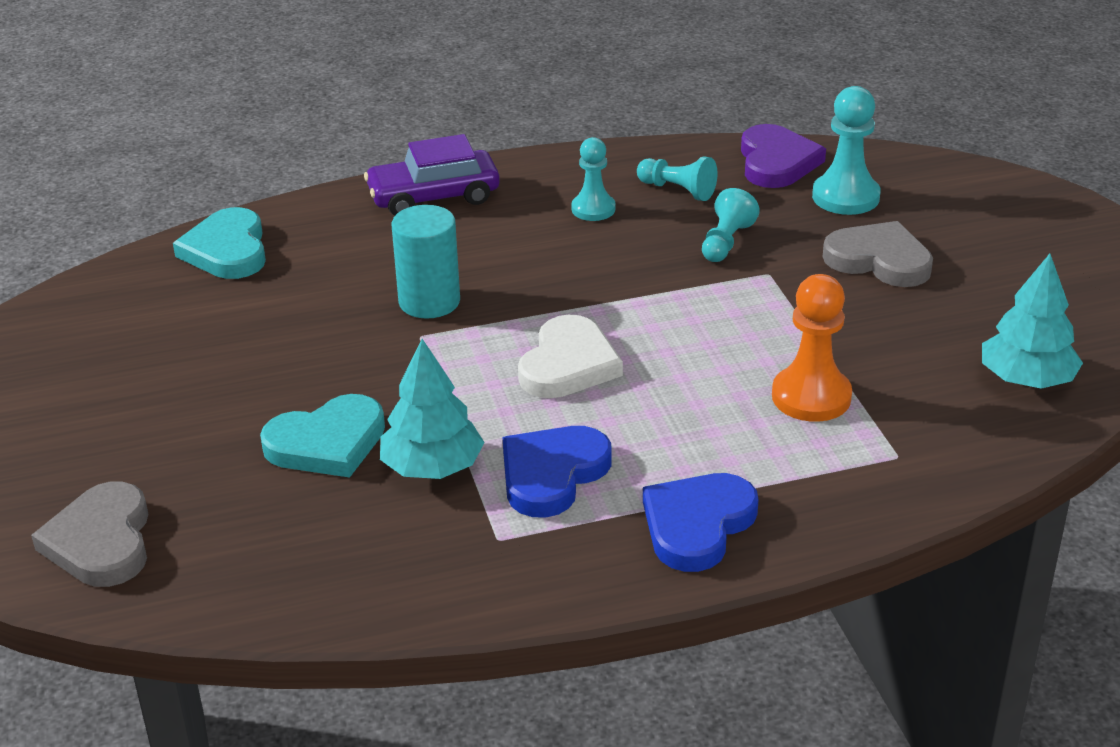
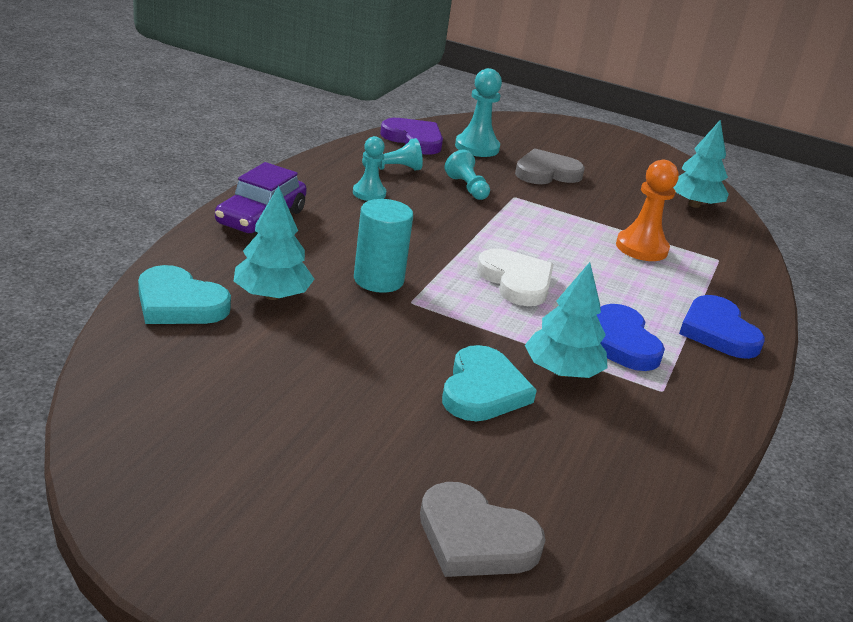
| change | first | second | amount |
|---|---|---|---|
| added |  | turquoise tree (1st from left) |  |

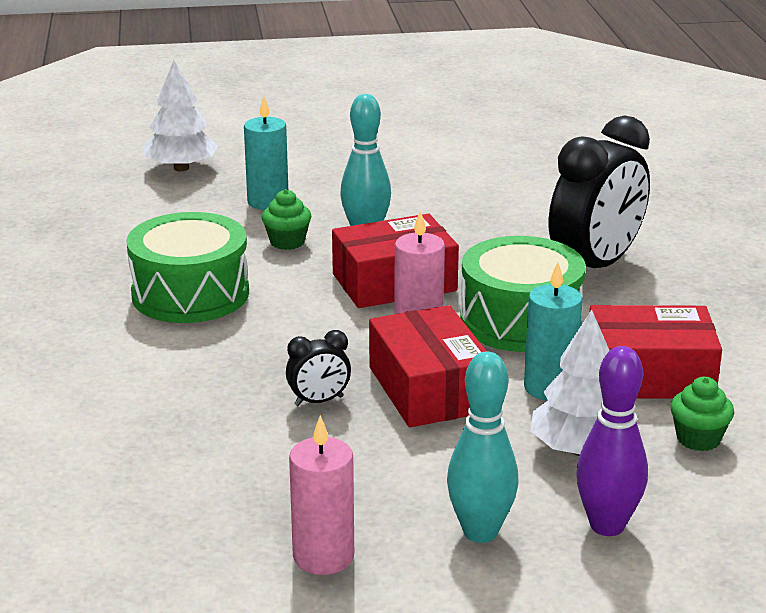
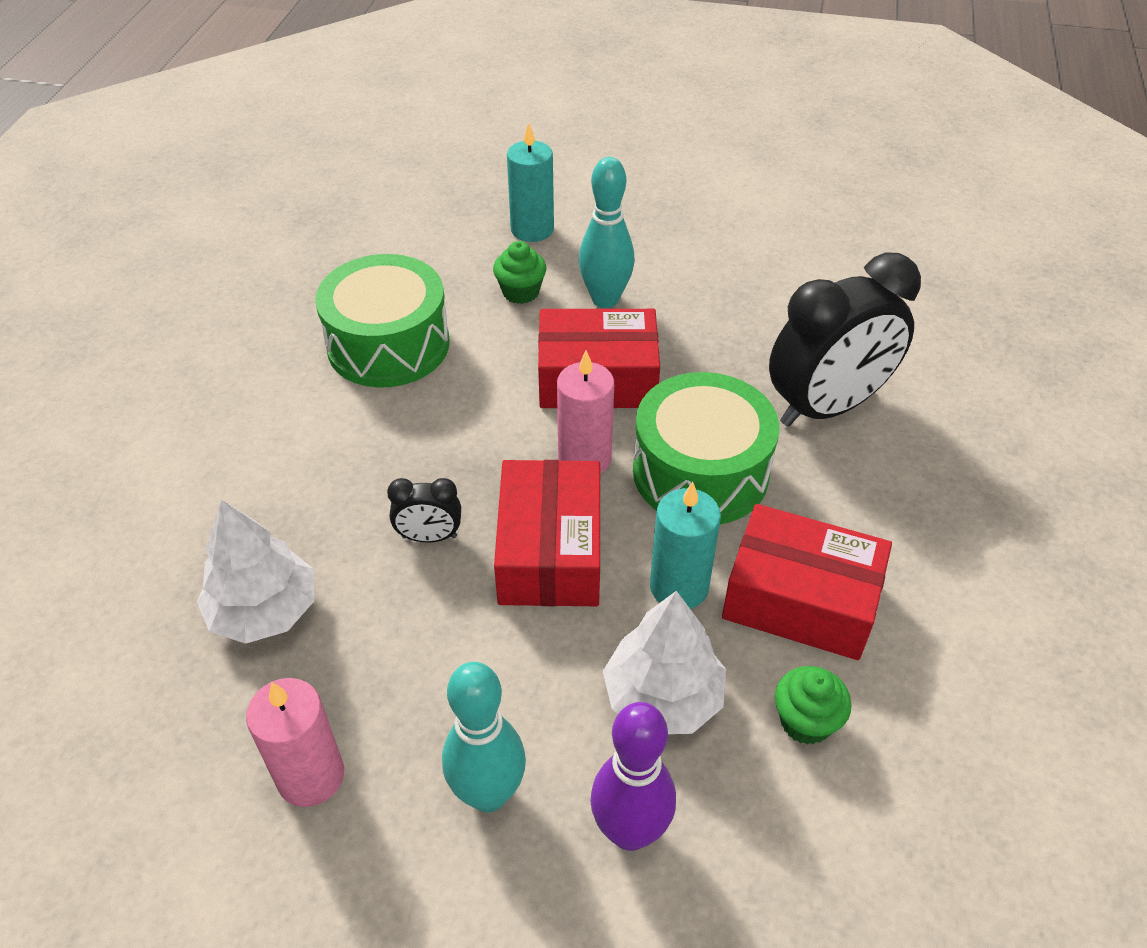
| change | first | second | amount |
|---|---|---|---|
| moved | white tree (1st from left) |  |  |

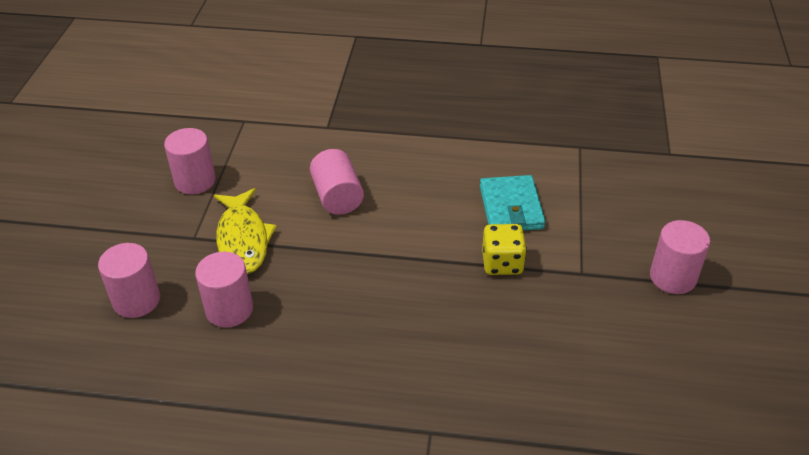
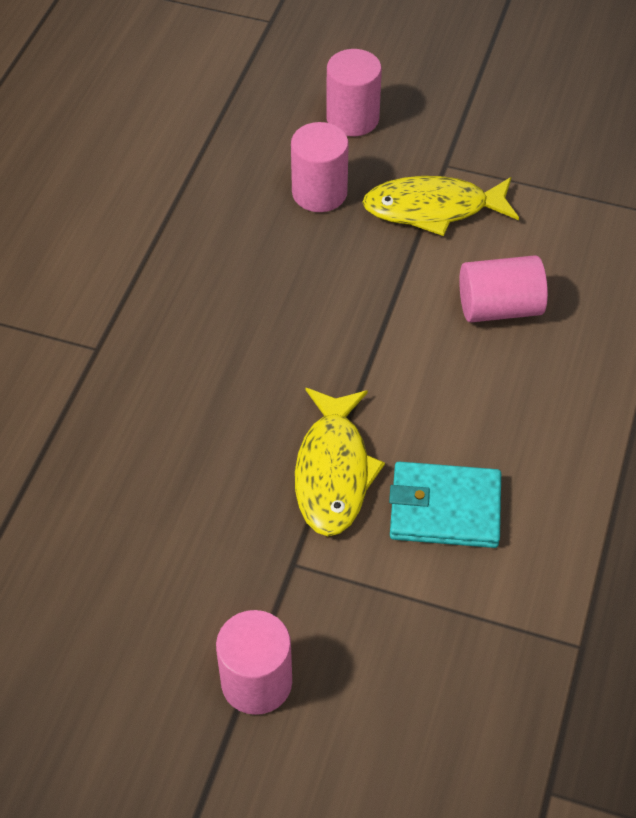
| change | first | second | amount |
|---|---|---|---|
| removed | pink cylinder (2nd from left) |  |  |
| replaced | yellow dice | yellow fish (1st from left) |  |

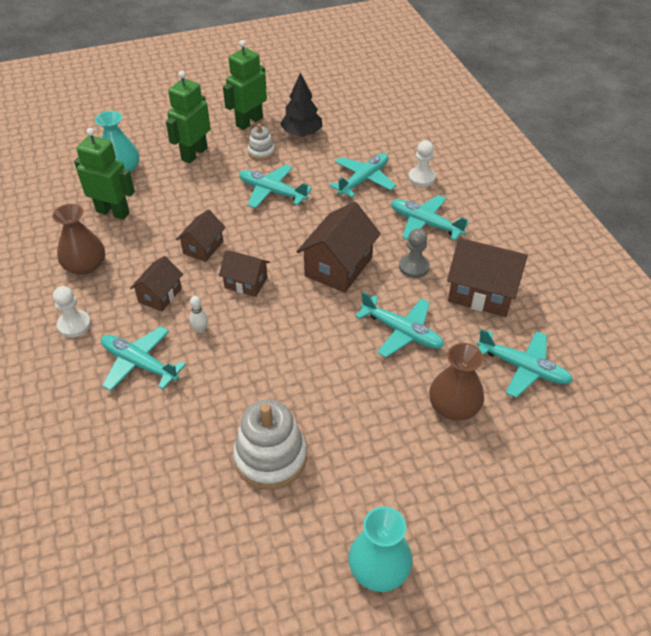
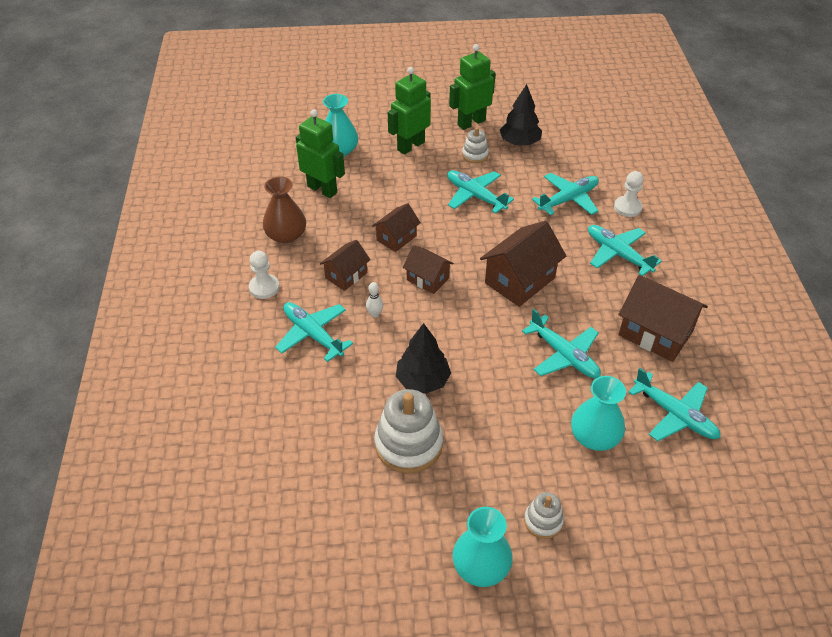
| change | first | second | amount |
|---|---|---|---|
| removed | grey pawn |  |  |
| recoloured | brown vase (2nd from left) | turquoise vase (3rd from left) |  |
| added |  | black tree (1st from left) |  |
| added |  | white stacking toy (3rd from left) |  |

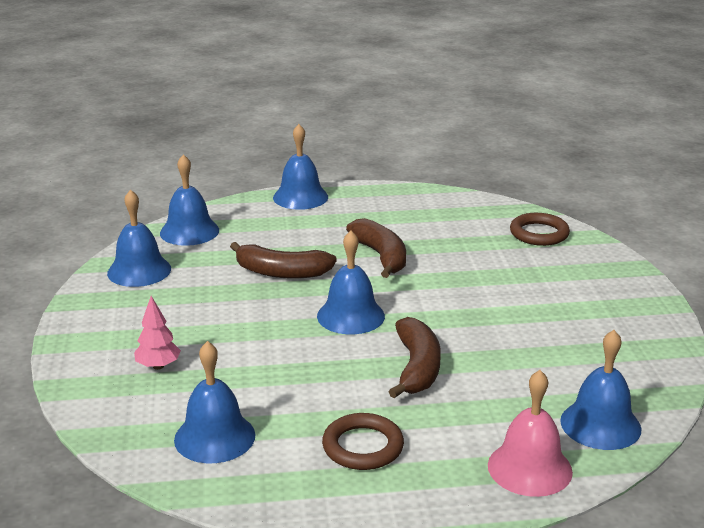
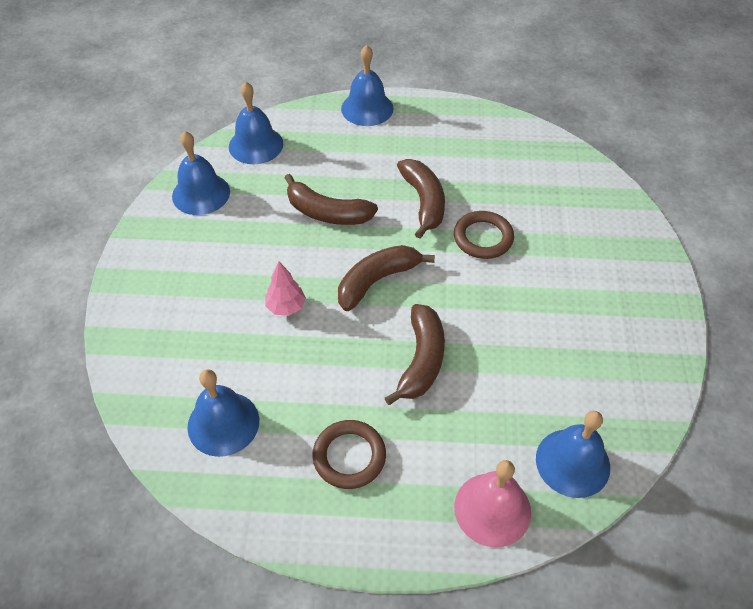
| change | first | second | amount |
|---|---|---|---|
| moved | pink tree |  |  |
| replaced | blue bell (5th from left) | brown banana (2nd from left) |  |
| moved | brown ring (2nd from left) |  |  |

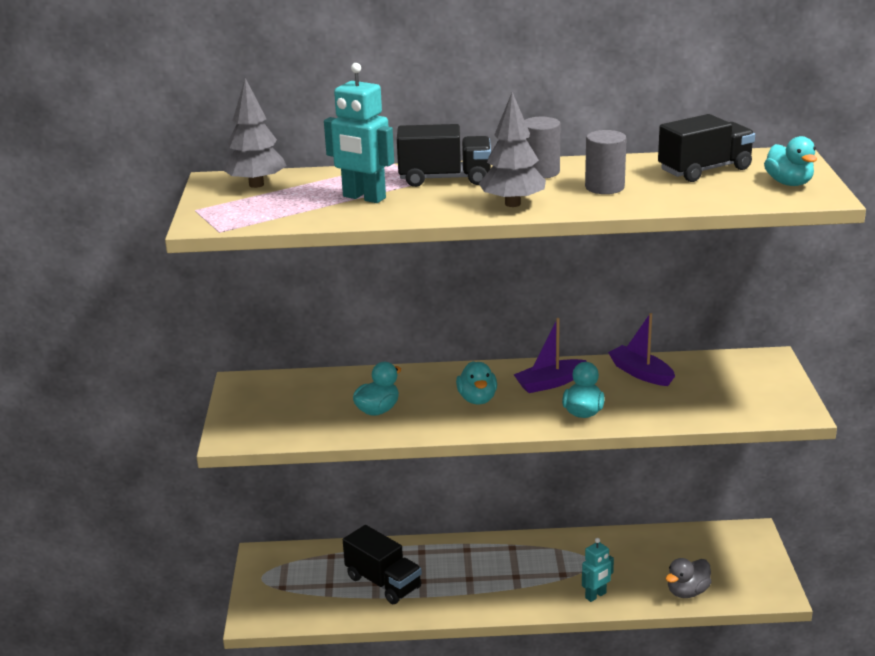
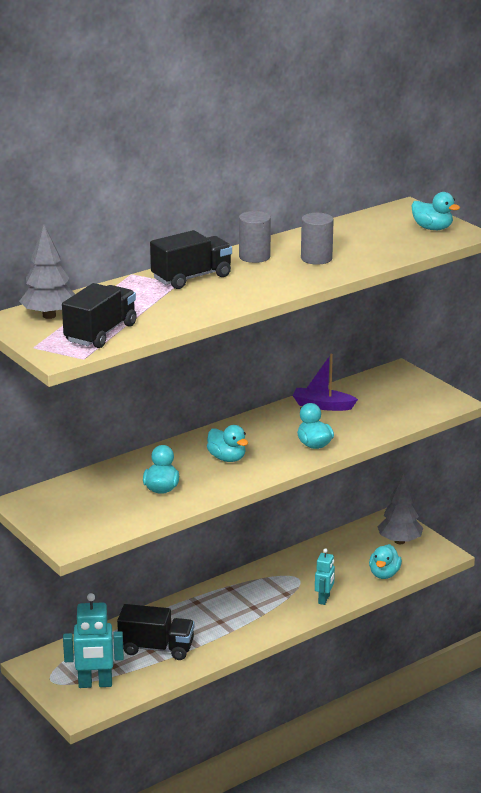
| change | first | second | amount |
|---|---|---|---|
| moved | turquoise robot (1st from left) |  |  |
| moved | grey tree (2nd from left) |  |  |
| removed | purple boat (1st from left) |  |  |
| moved | black truck (3rd from left in the first image) | black truck (1st from left) |  |
| recoloured | grey duck | turquoise duck (4th from left) |  |

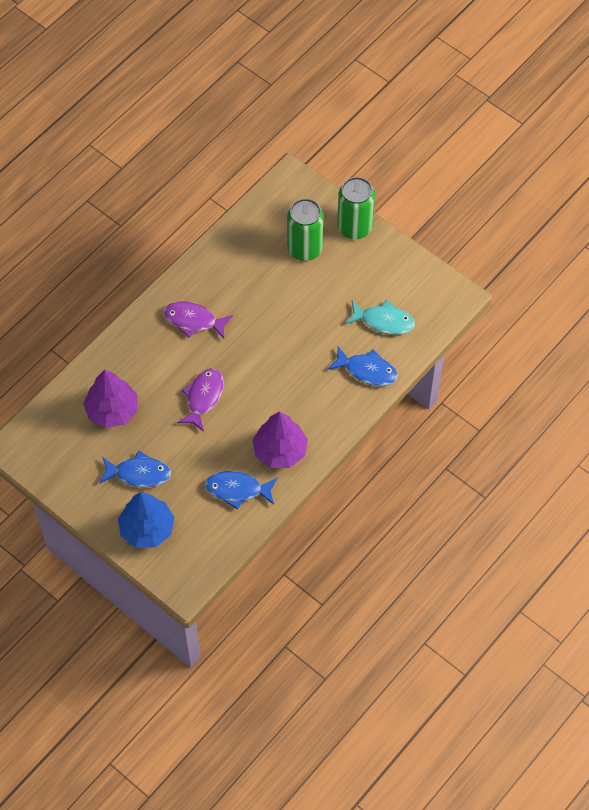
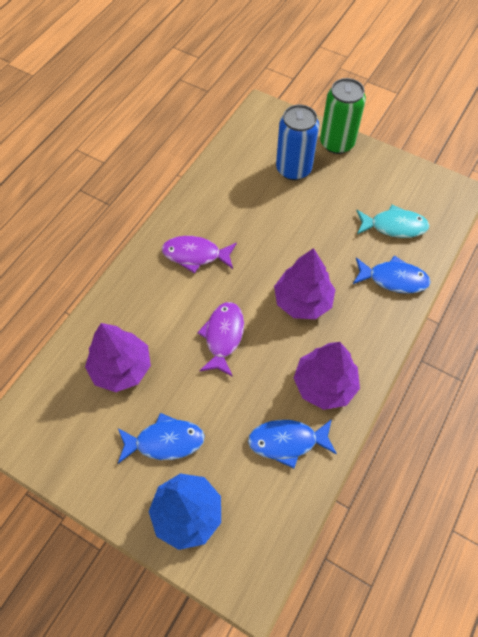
| change | first | second | amount |
|---|---|---|---|
| recoloured | green can (1st from left) | blue can |  |
| added |  | purple tree (2nd from left) |  |

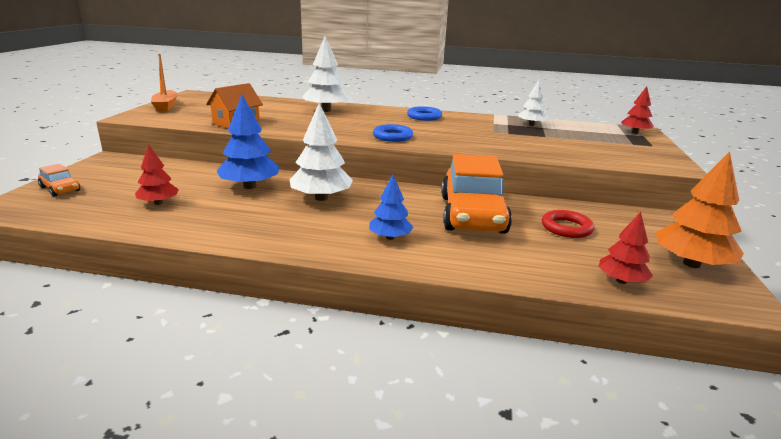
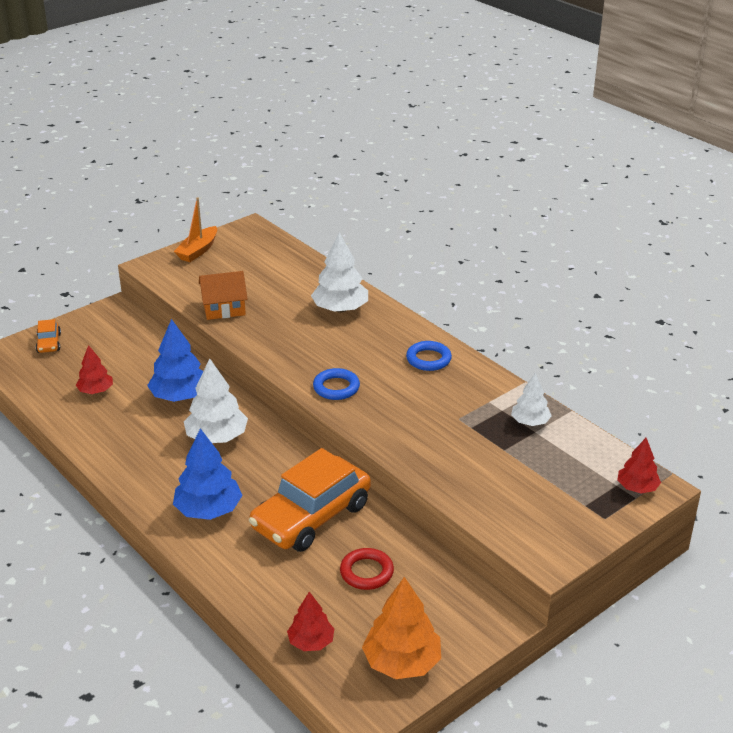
| change | first | second | amount |
|---|---|---|---|
| resized | blue tree (2nd from left) |  | x1.64 |

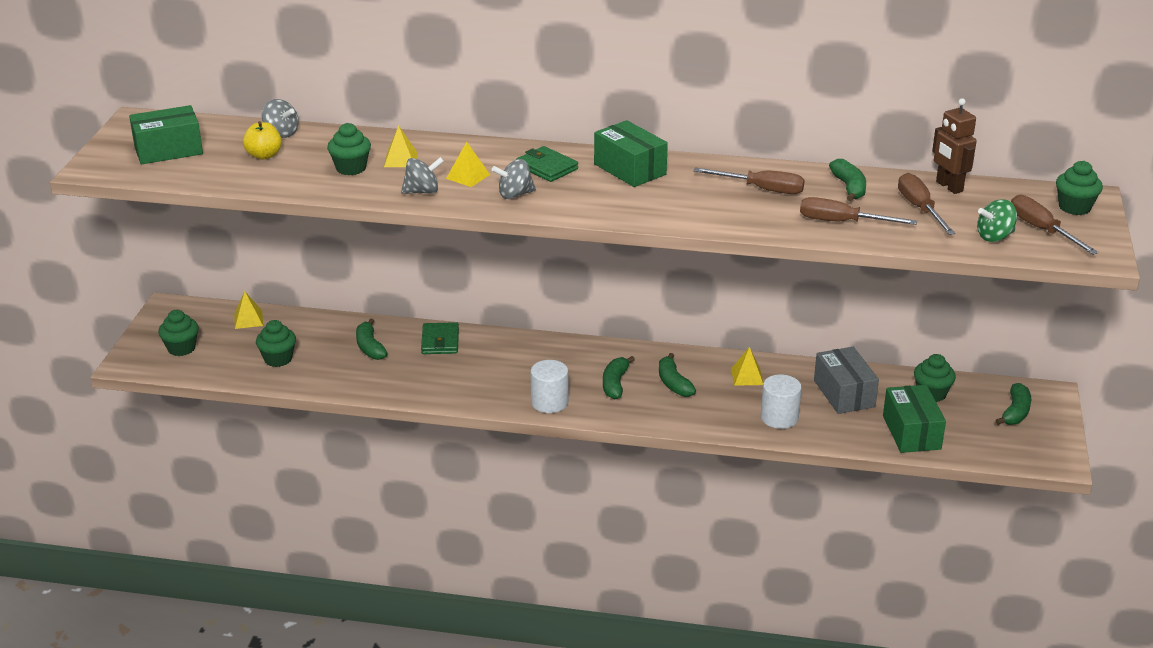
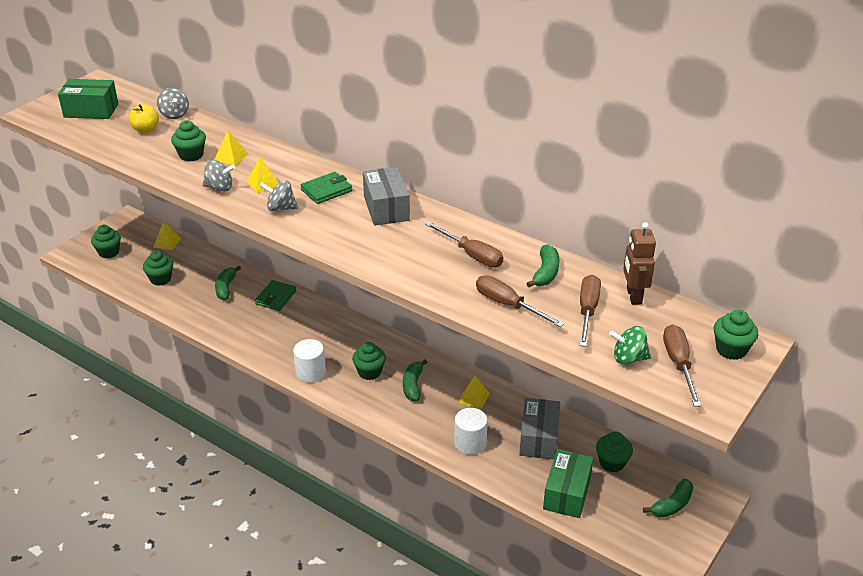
| change | first | second | amount |
|---|---|---|---|
| turned | green wallet (2nd from left) |  | 75 degrees clockwise |
| recoloured | green box (2nd from left) | grey box (1st from left) |  |
| replaced | green banana (2nd from left) | green cupcake (4th from left) |  |

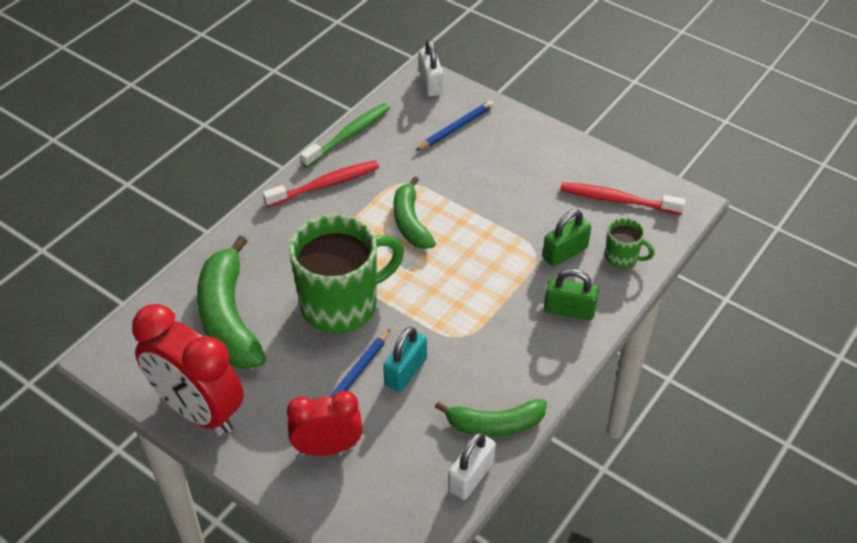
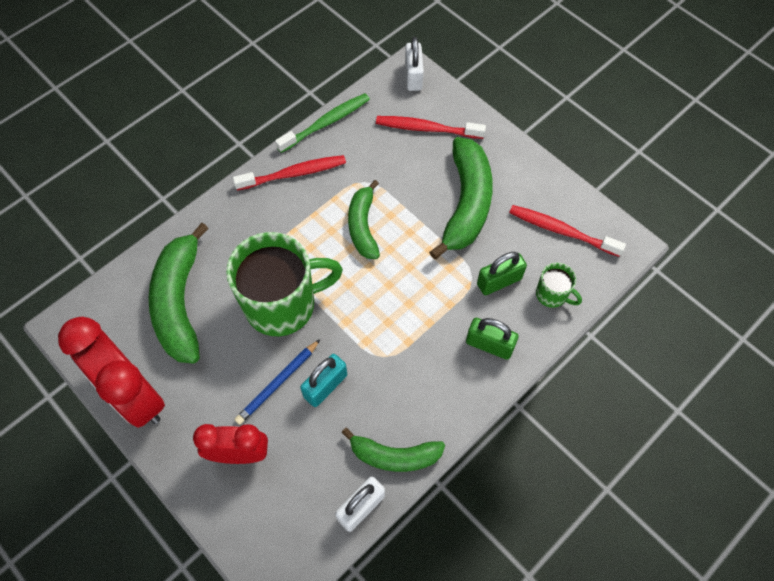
| change | first | second | amount |
|---|---|---|---|
| replaced | blue pencil (2nd from left) | red toothbrush (2nd from left) |  |
| added |  | green banana (4th from left) |  |

